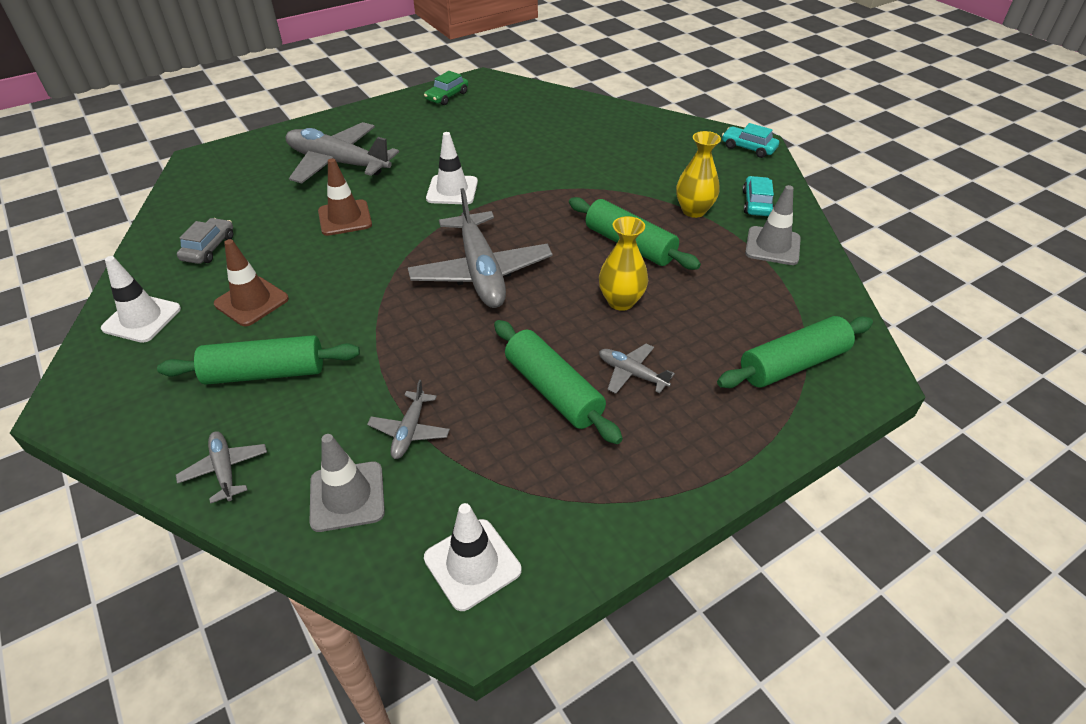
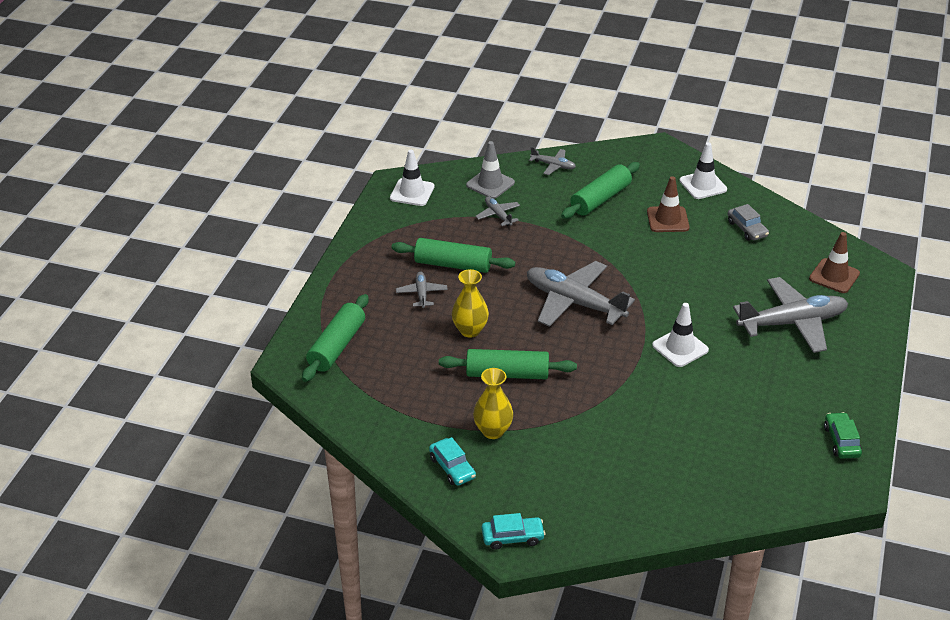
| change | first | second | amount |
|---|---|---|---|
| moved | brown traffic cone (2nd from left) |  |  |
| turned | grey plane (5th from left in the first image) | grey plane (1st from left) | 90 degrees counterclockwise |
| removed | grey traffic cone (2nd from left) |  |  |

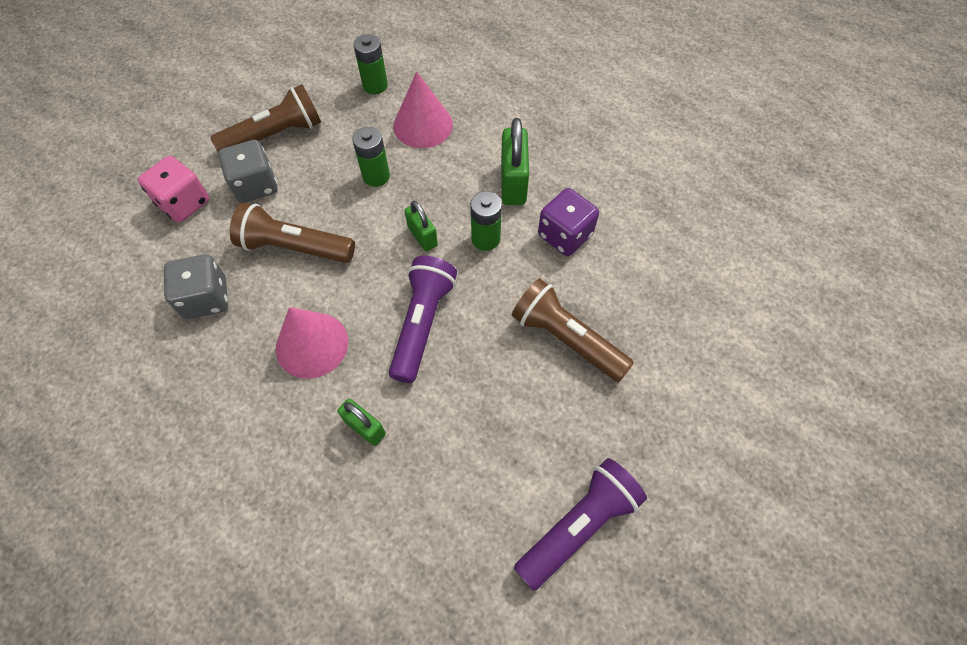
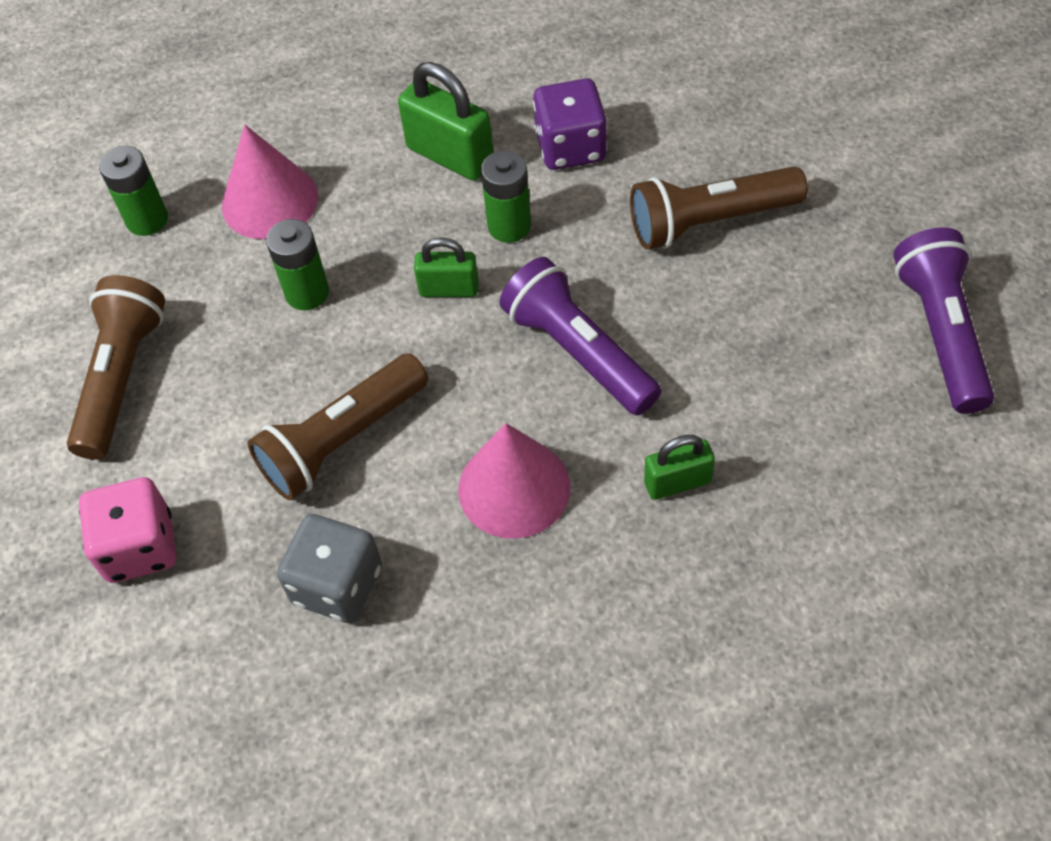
| change | first | second | amount |
|---|---|---|---|
| removed | grey dice (2nd from left) |  |  |

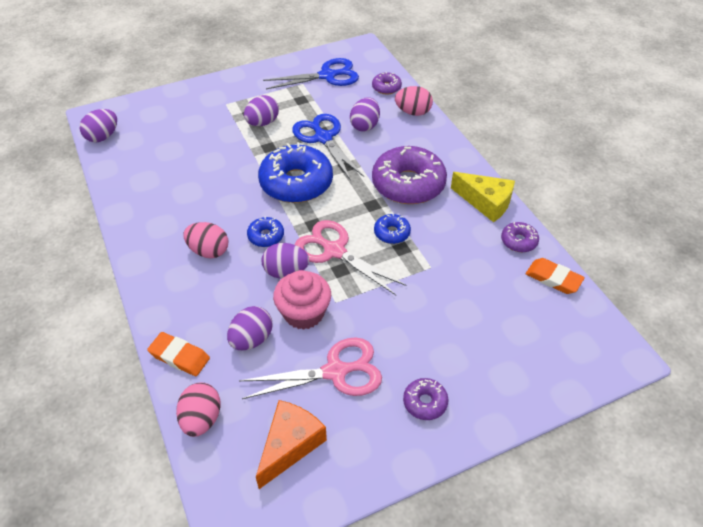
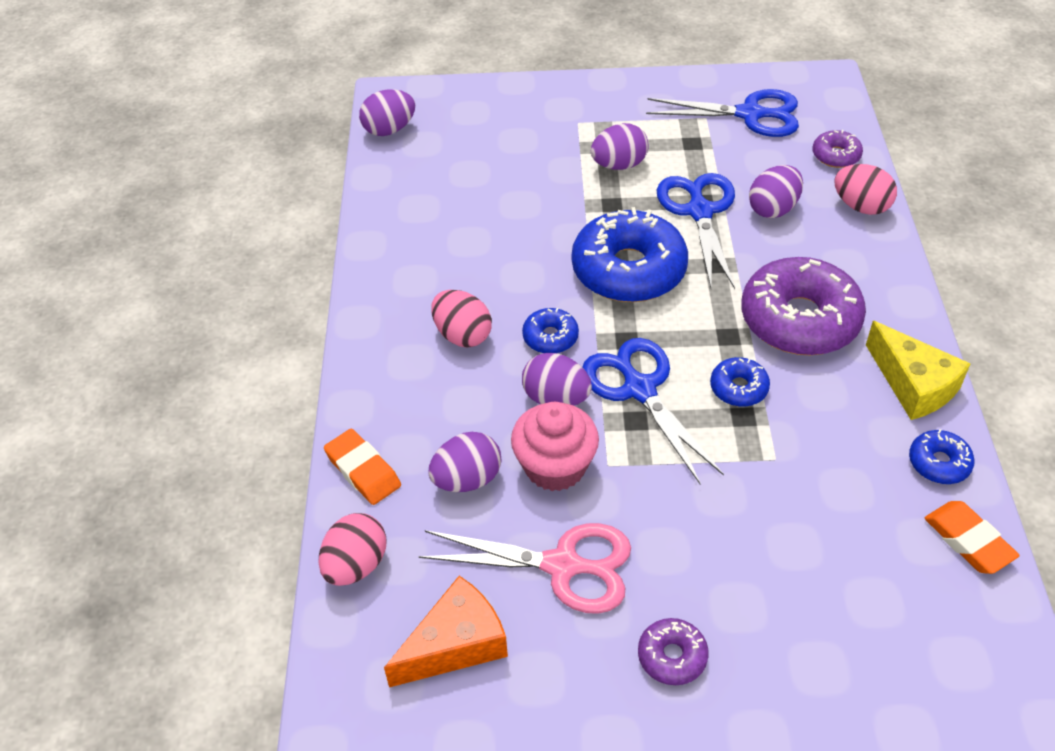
| change | first | second | amount |
|---|---|---|---|
| recoloured | pink scissors (2nd from left) | blue scissors (1st from left) |  |
| recoloured | purple donut (4th from left) | blue donut (4th from left) |  |

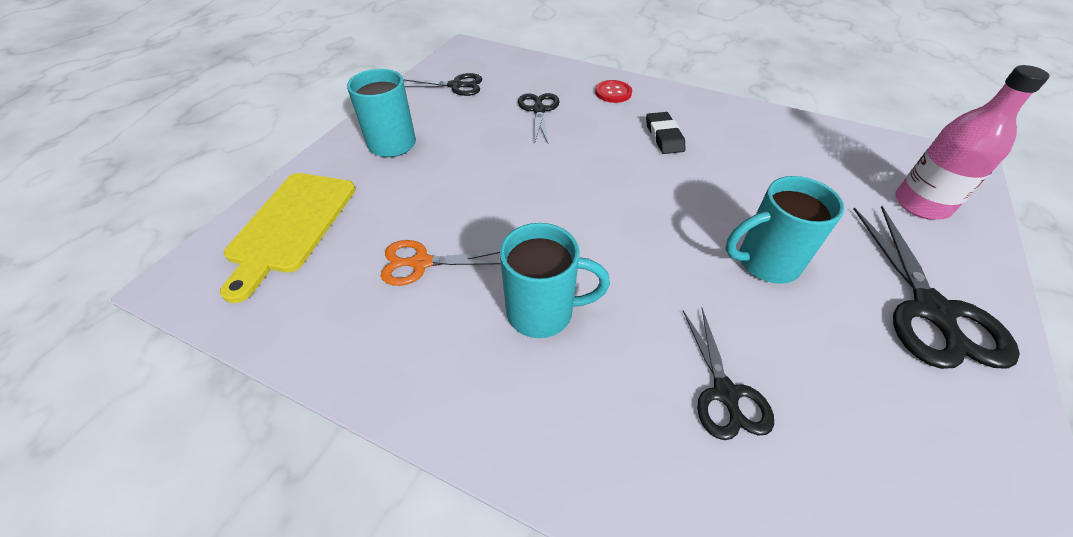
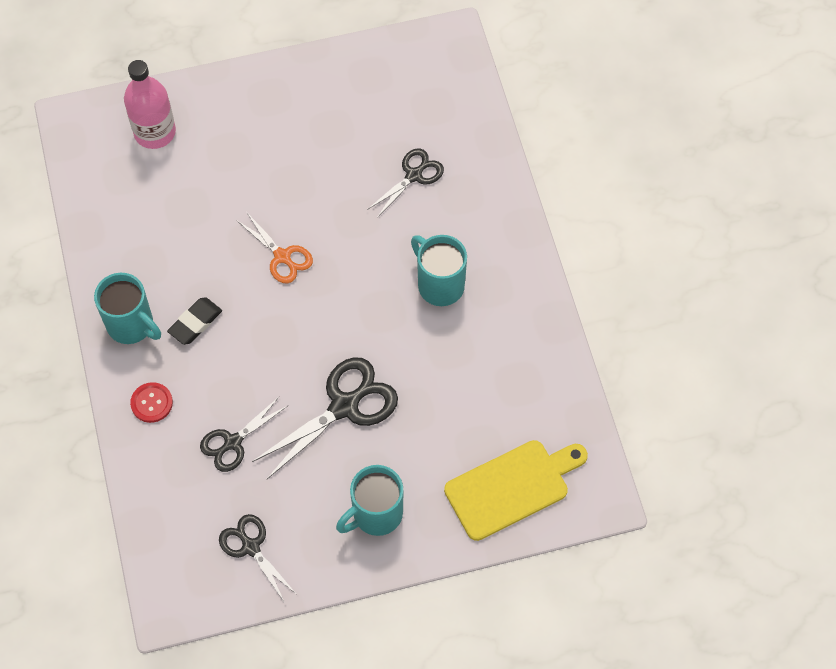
| change | first | second | amount |
|---|---|---|---|
| moved | orange scissors |  |  |
| moved | turquoise mug (3rd from left in the first image) | turquoise mug (1st from left) |  |
| moved | black scissors (4th from left in the first image) | black scissors (3rd from left) |  |

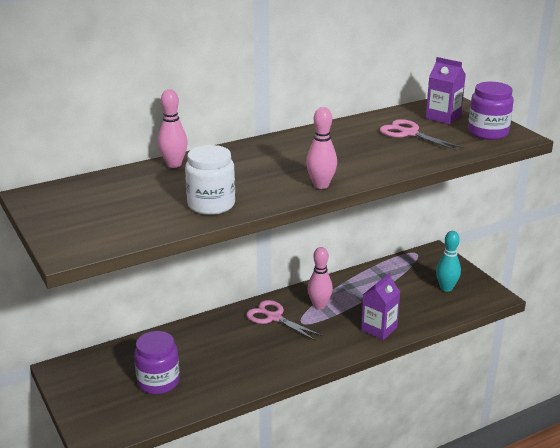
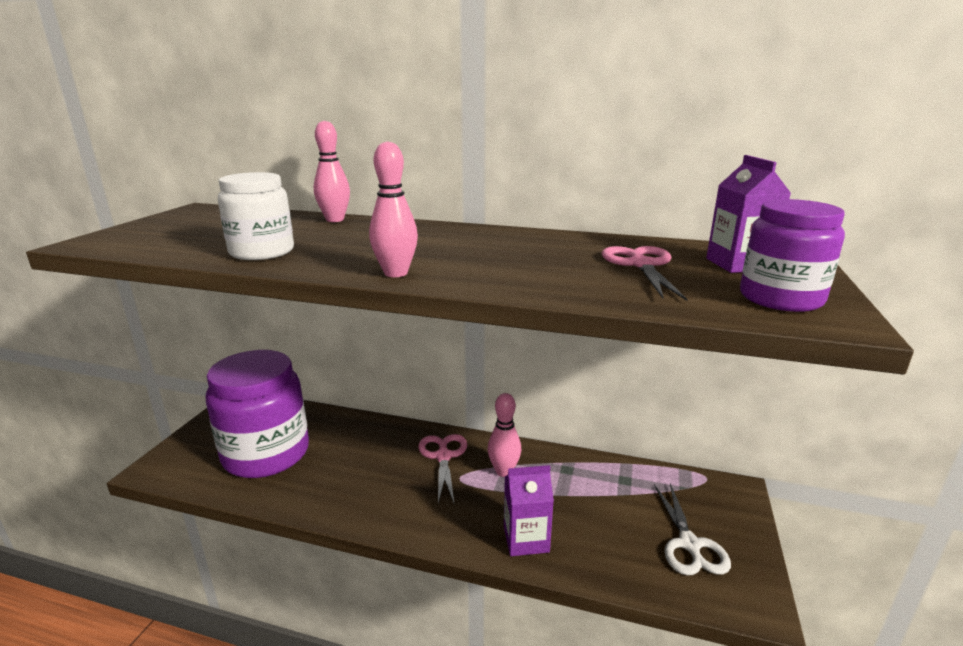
| change | first | second | amount |
|---|---|---|---|
| resized | purple jar (1st from left) |  | x1.77 |
| replaced | turquoise bowling pin | white scissors |  |

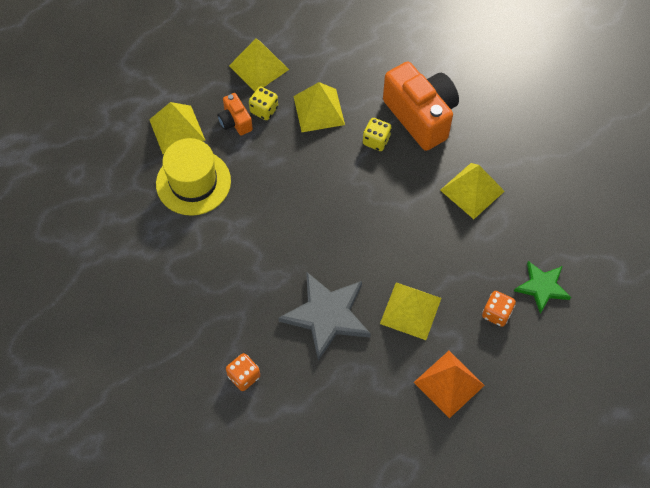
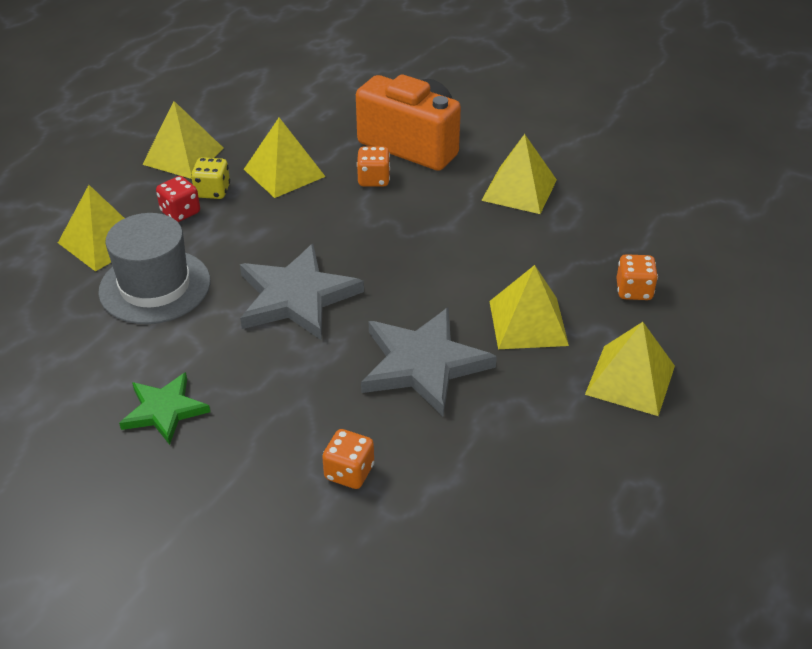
| change | first | second | amount |
|---|---|---|---|
| recoloured | yellow hat | grey hat |  |
| replaced | orange camera (1st from left) | red dice |  |
| recoloured | yellow dice (2nd from left) | orange dice (2nd from left) |  |
| recoloured | orange pyramid | yellow pyramid (6th from left) |  |
| moved | green star |  |  |
| added |  | grey star (1st from left) |  |

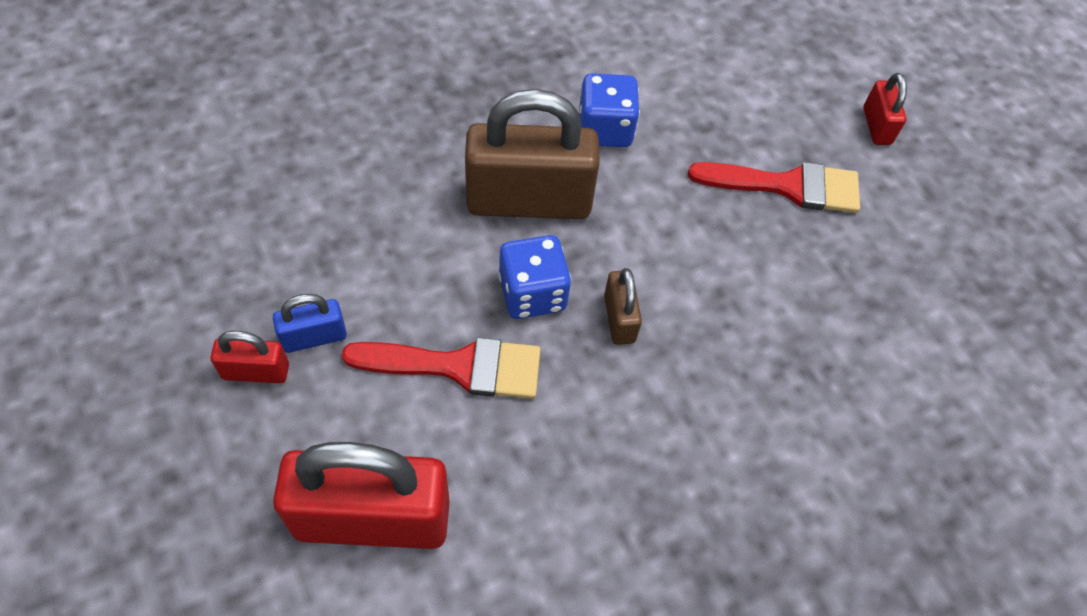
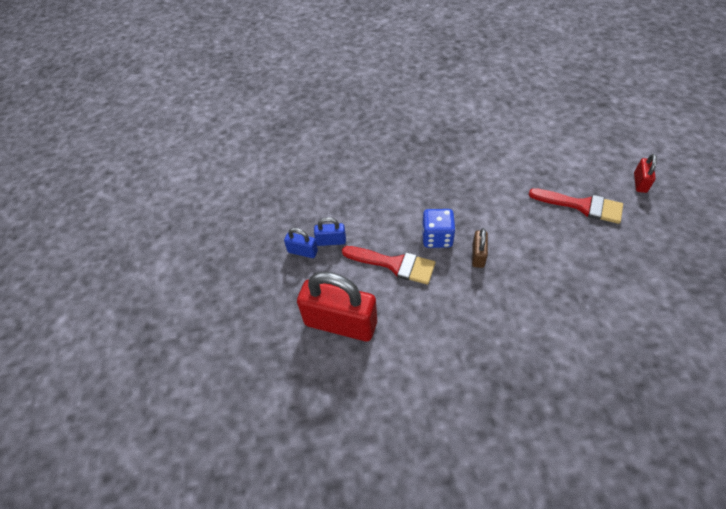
| change | first | second | amount |
|---|---|---|---|
| recoloured | red padlock (1st from left) | blue padlock (1st from left) |  |
| removed | brown padlock (1st from left) |  |  |
| removed | blue dice (2nd from left) |  |  |

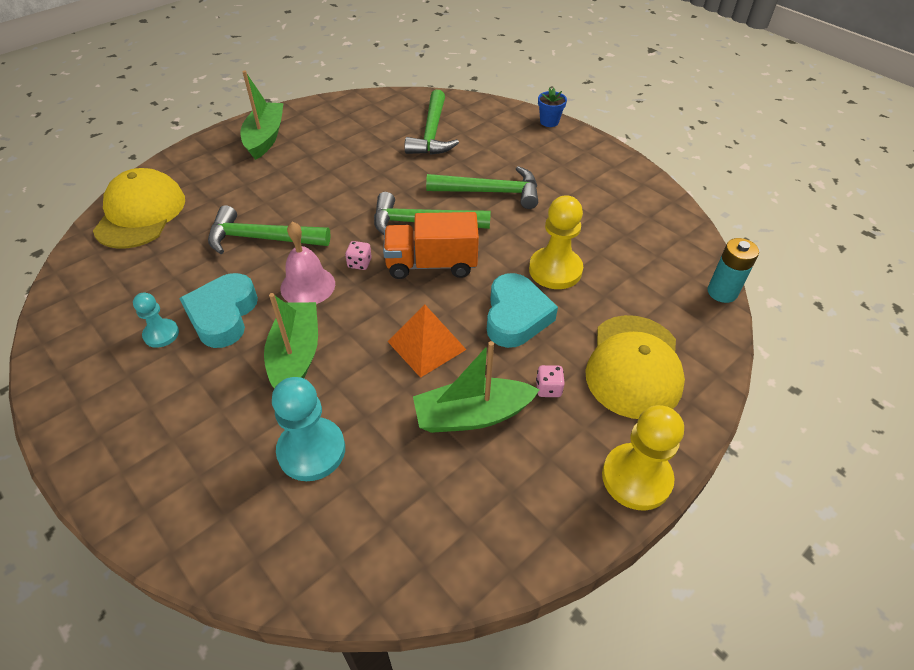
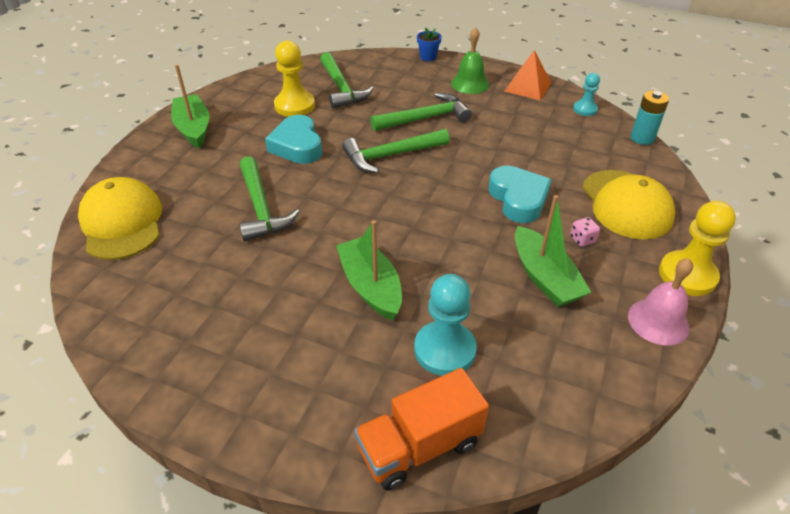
| change | first | second | amount |
|---|---|---|---|
| moved | turquoise pawn (1st from left in the first image) | turquoise pawn (2nd from left) |  |
| moved | turquoise heart (1st from left) |  |  |
| turned | green hammer (1st from left) |  | 90 degrees counterclockwise |
| moved | pink bell |  |  |
| removed | pink dice (1st from left) |  |  |
| moved | orange truck |  |  |
| moved | orange pyramid |  |  |
| turned | green boat (3rd from left) |  | 75 degrees counterclockwise |
| moved | yellow pawn (1st from left) |  |  |
| added |  | green bell |  |

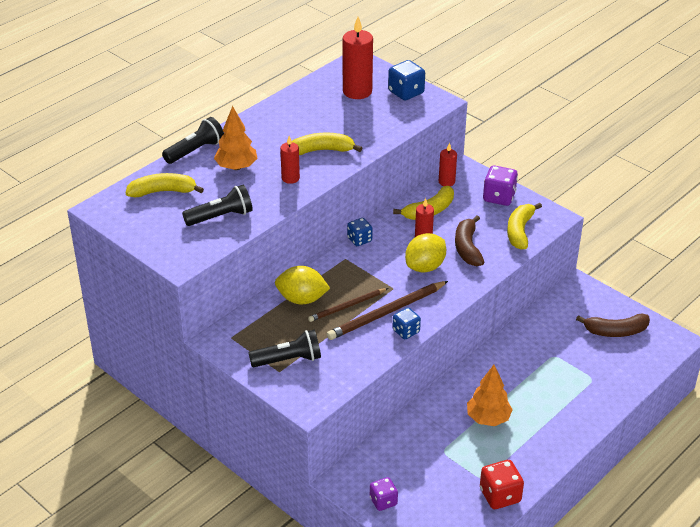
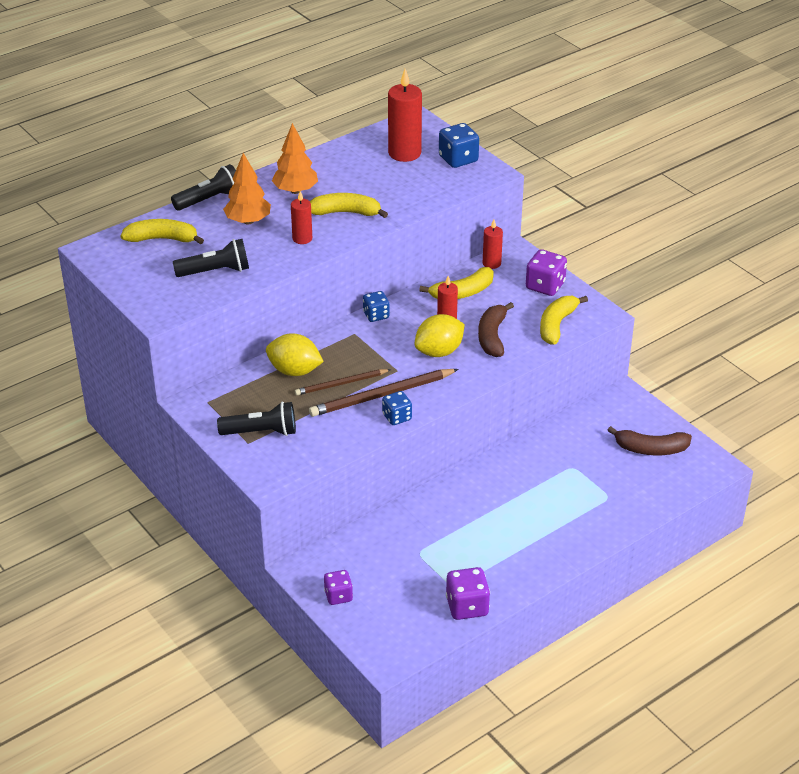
| change | first | second | amount |
|---|---|---|---|
| moved | orange tree (2nd from left) |  |  |
| recoloured | red dice | purple dice (2nd from left) |  |

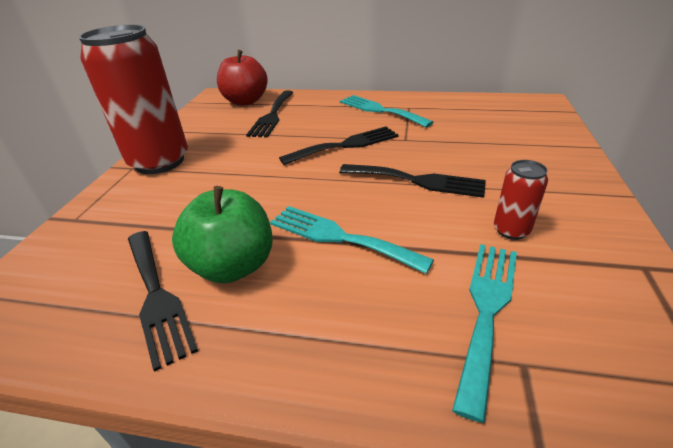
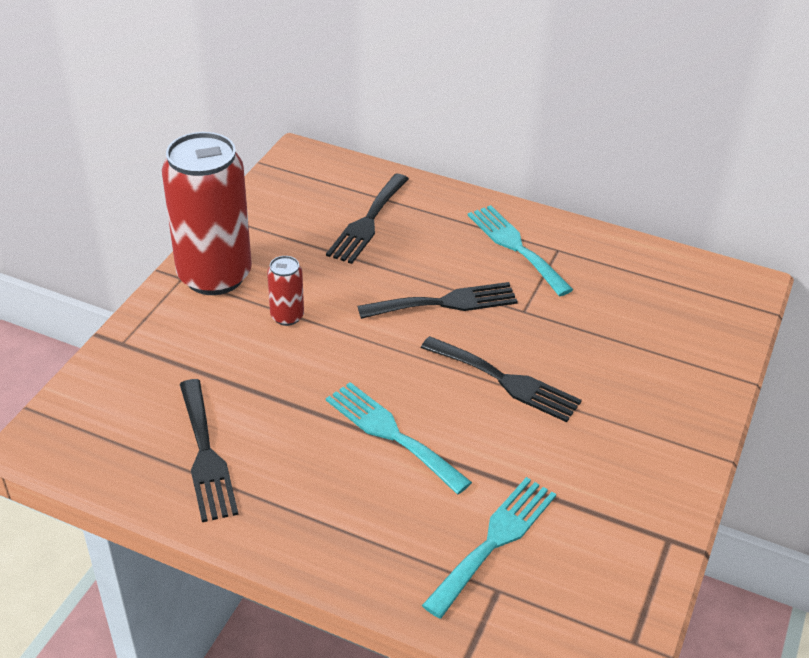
| change | first | second | amount |
|---|---|---|---|
| removed | green apple |  |  |
| removed | red apple |  |  |
| moved | red can (2nd from left) |  |  |

